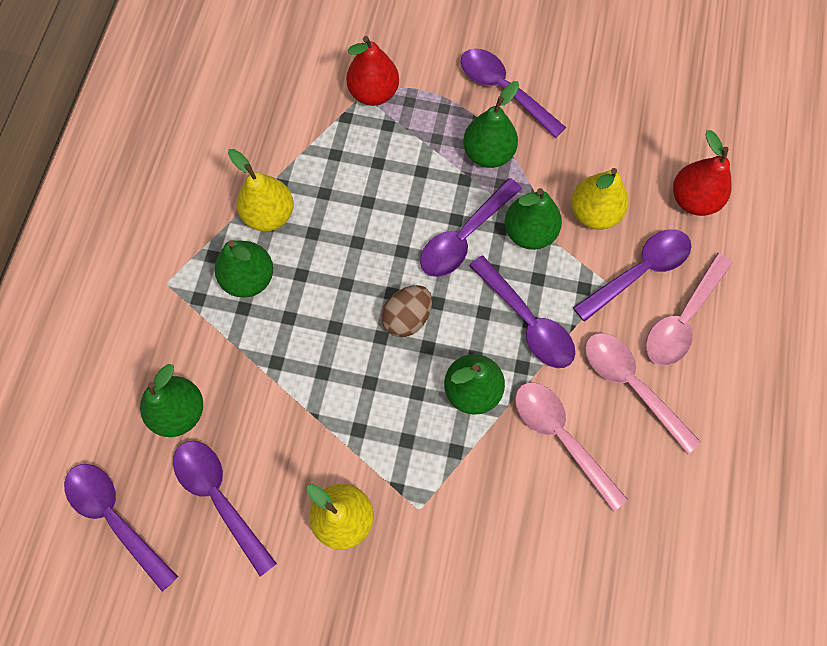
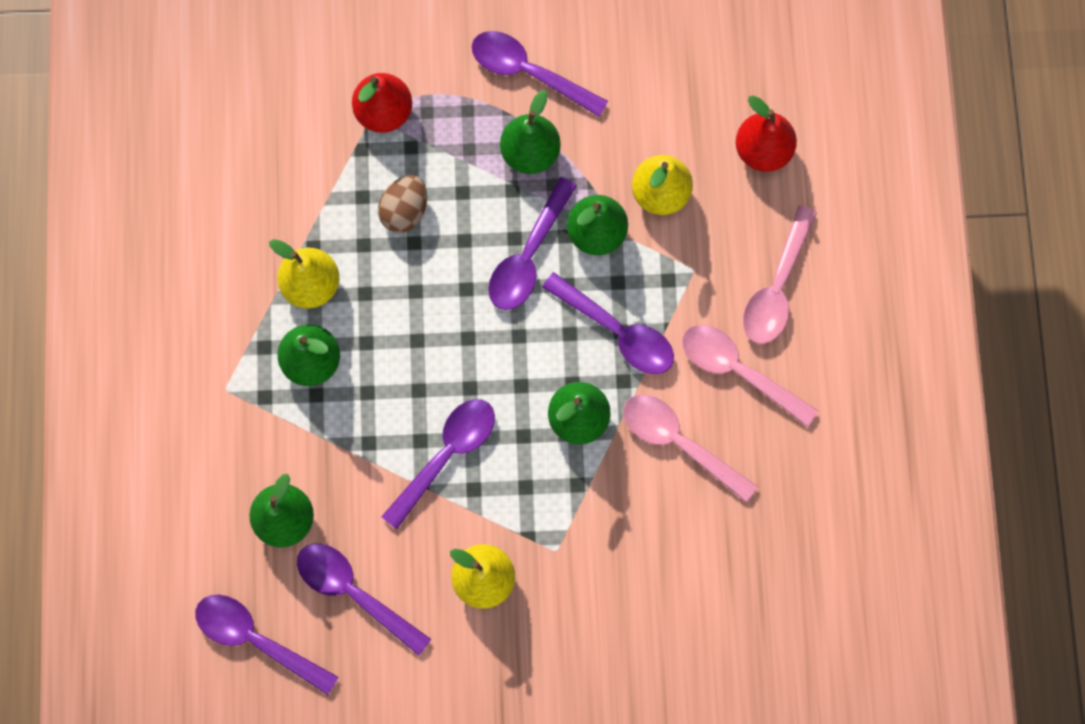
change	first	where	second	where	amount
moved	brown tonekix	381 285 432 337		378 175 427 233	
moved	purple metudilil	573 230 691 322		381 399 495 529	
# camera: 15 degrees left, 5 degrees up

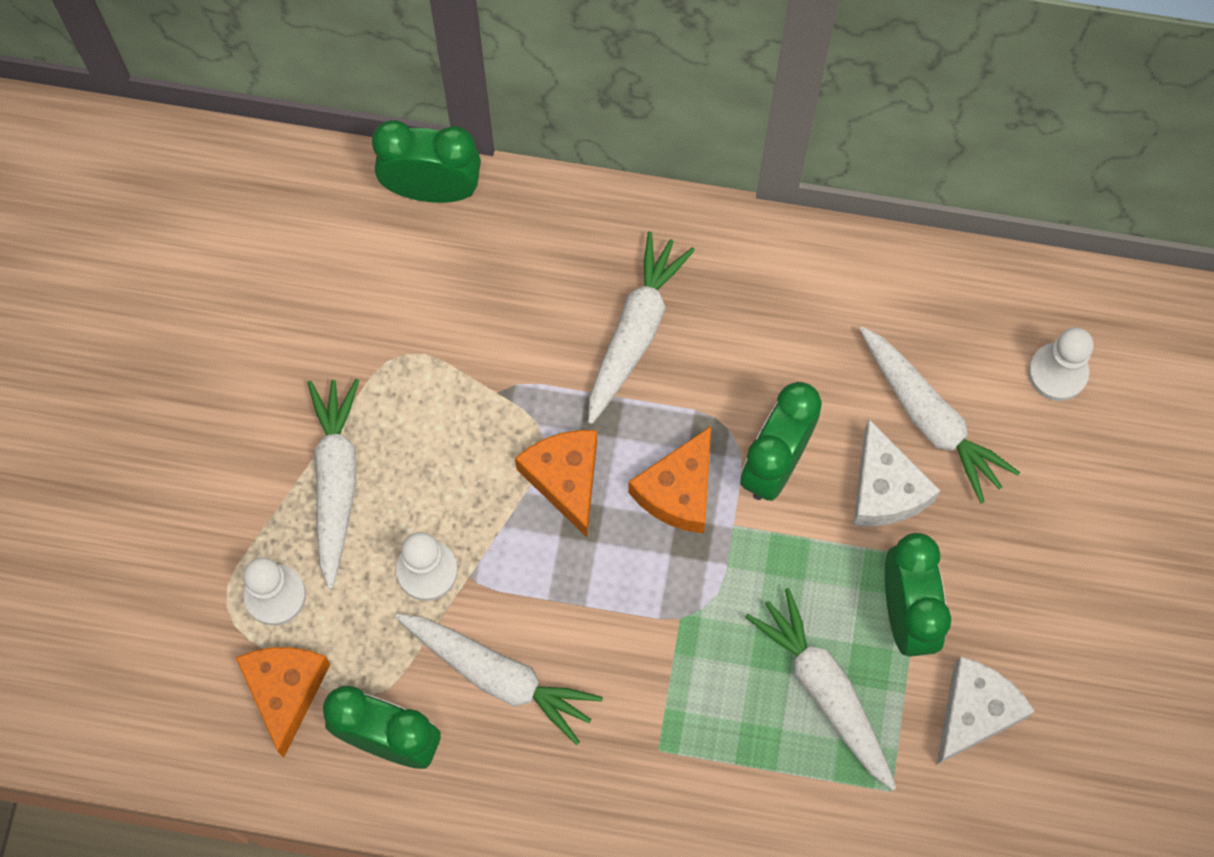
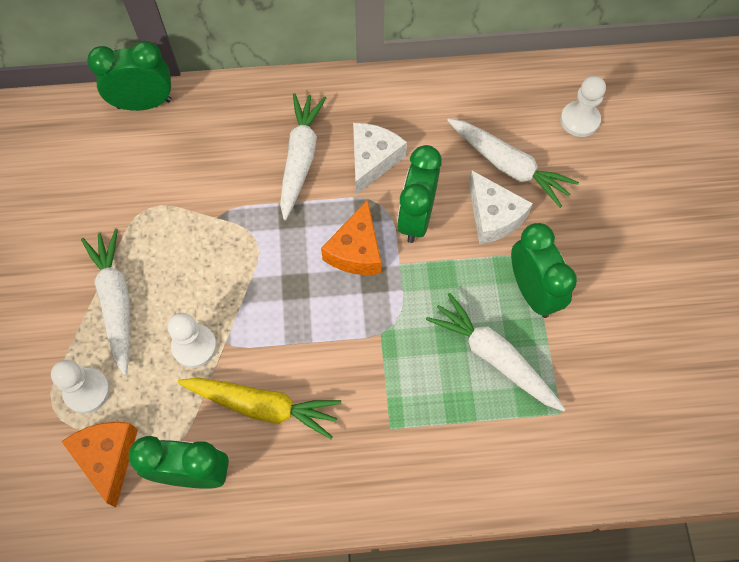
change	first	where	second	where	amount
recoloured	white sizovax	395 614 603 745	yellow sizovax	177 377 341 439	
removed	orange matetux	515 430 597 537			
moved	white matetux	937 657 1035 765		353 123 407 195	
# camera: 15 degrees left, 5 degrees down

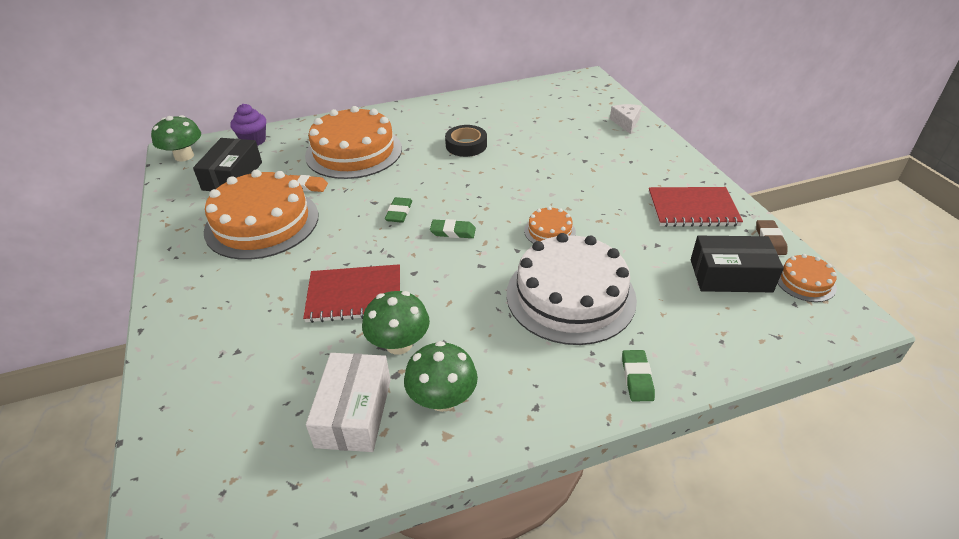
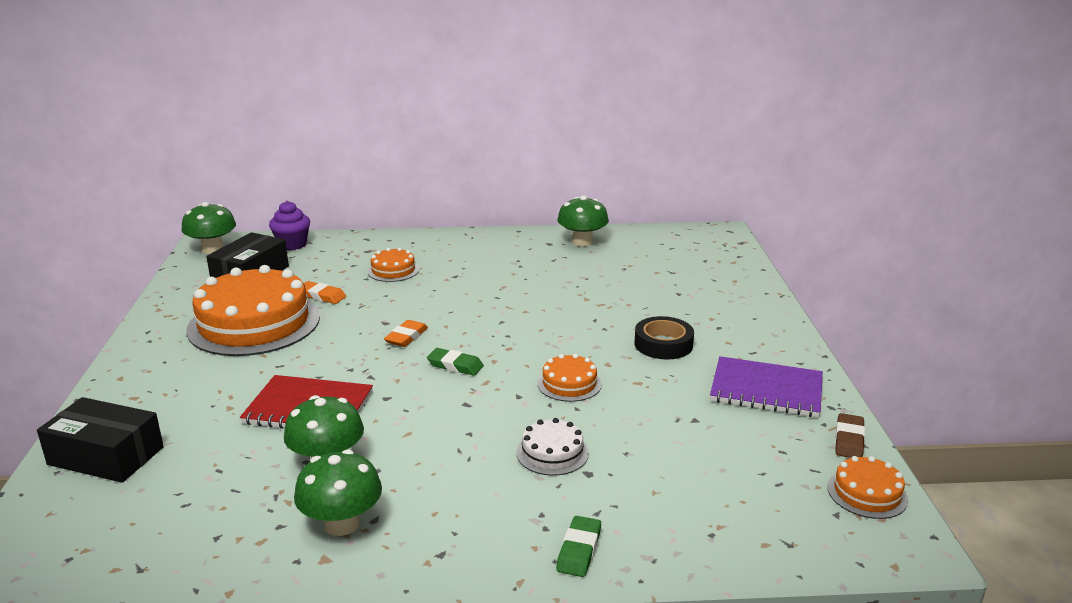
change	first	where	second	where	amount
resized	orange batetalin	305 106 402 179		367 248 419 282	x0.45
removed	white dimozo	306 353 391 452			
recoloured	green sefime	385 197 412 223	orange sefime	384 320 428 347	
moved	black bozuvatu	445 125 487 157		634 316 694 360	
resized	white batetalin	507 233 637 345		516 418 589 476	x0.45
removed	white matetux	610 104 642 134			
recoloured	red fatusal	649 187 743 227	purple fatusal	710 356 823 417	
moved	black dimozo	691 236 784 292		37 397 164 483	
added			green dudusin	557 195 609 247	
# camera: 15 degrees right, 15 degrees down

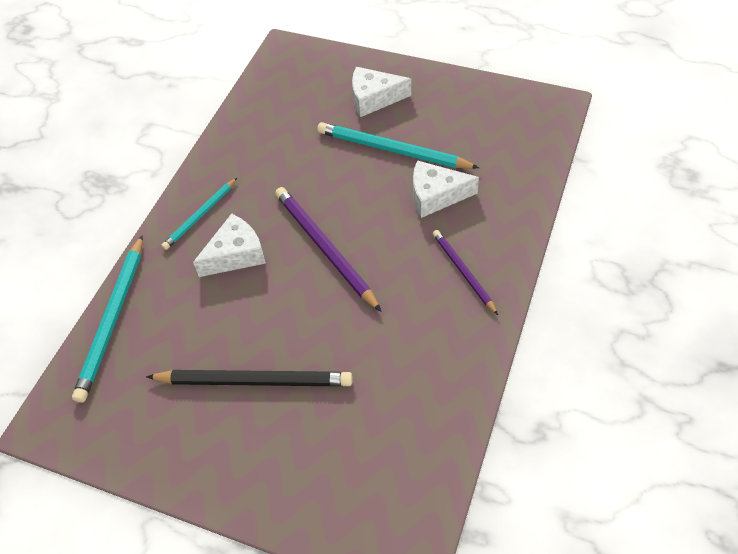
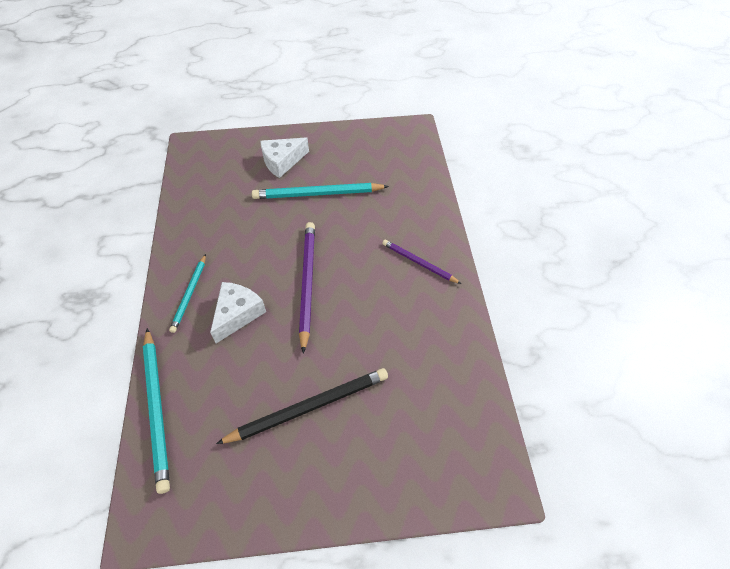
change	first	where	second	where	amount
turned	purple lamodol	275 187 382 312		299 222 315 354	60 degrees clockwise
removed	white matetux	413 160 479 218			
# camera: 30 degrees left, 0 degrees up

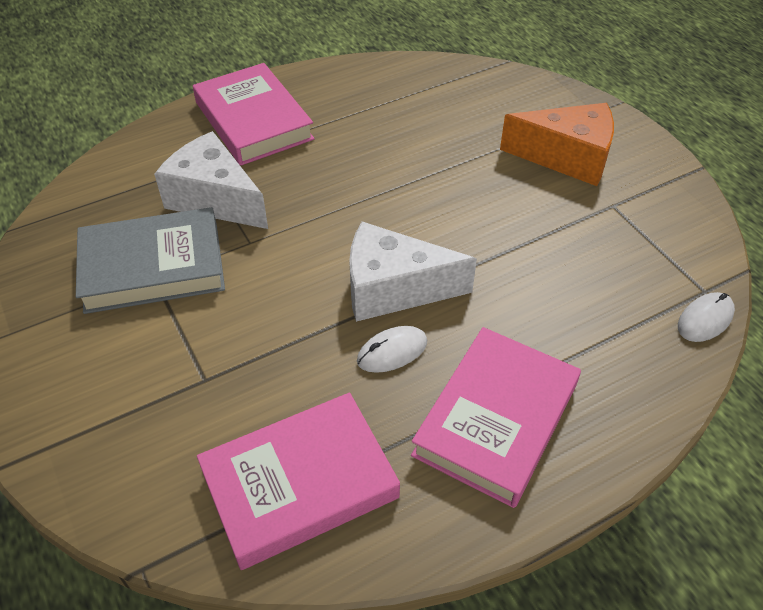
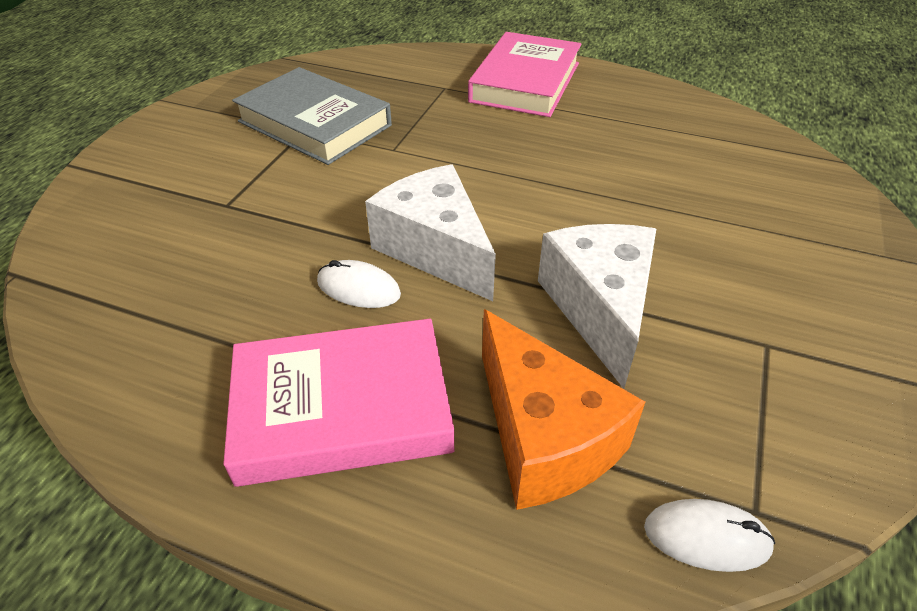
change	first	where	second	where	amount
moved	white matetux	154 131 268 229		538 224 656 389	
removed	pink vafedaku	197 393 400 570			
moved	orange matetux	500 103 614 186		482 309 645 510	
# camera: 50 degrees right, 5 degrees down

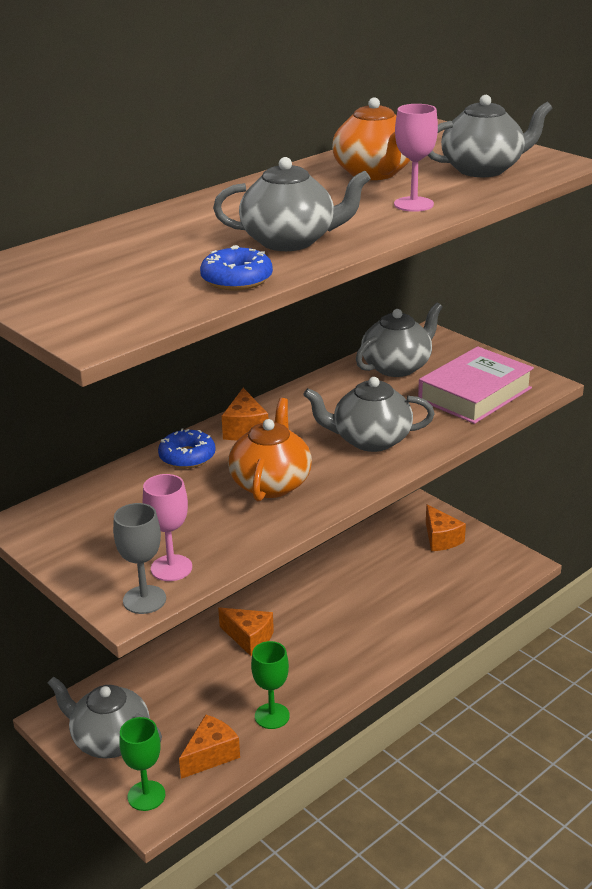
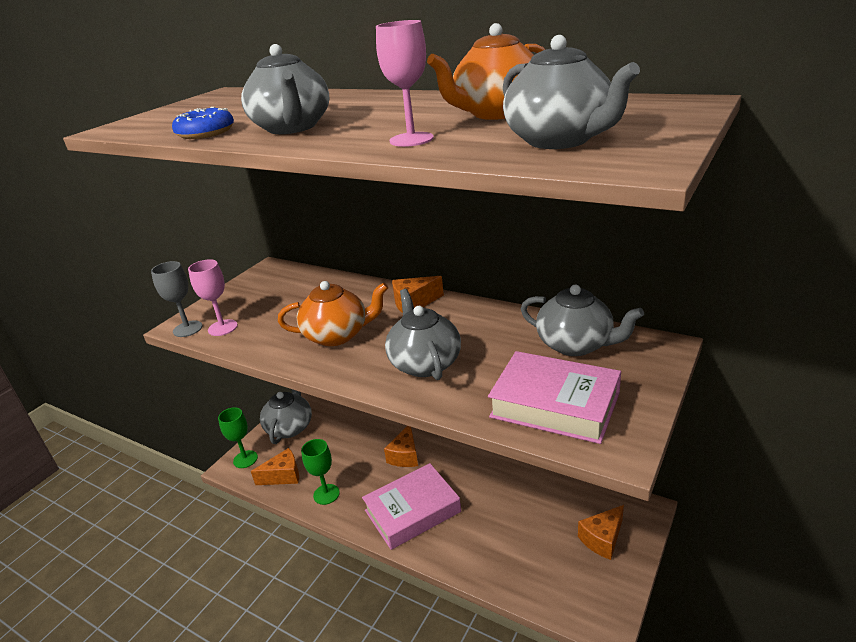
change	first	where	second	where	amount
removed	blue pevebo	158 428 216 468			
turned	orange matetux	179 715 240 779		251 448 299 485	45 degrees counterclockwise
added			pink vafedaku	362 463 461 550	
# camera: 75 degrees right, 0 degrees up

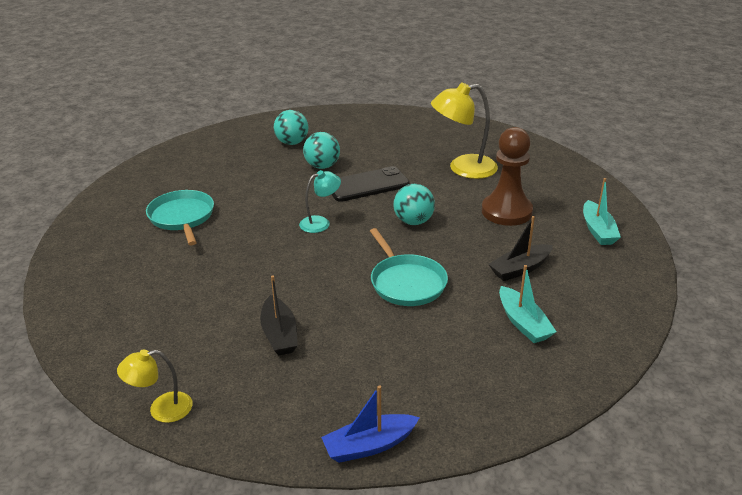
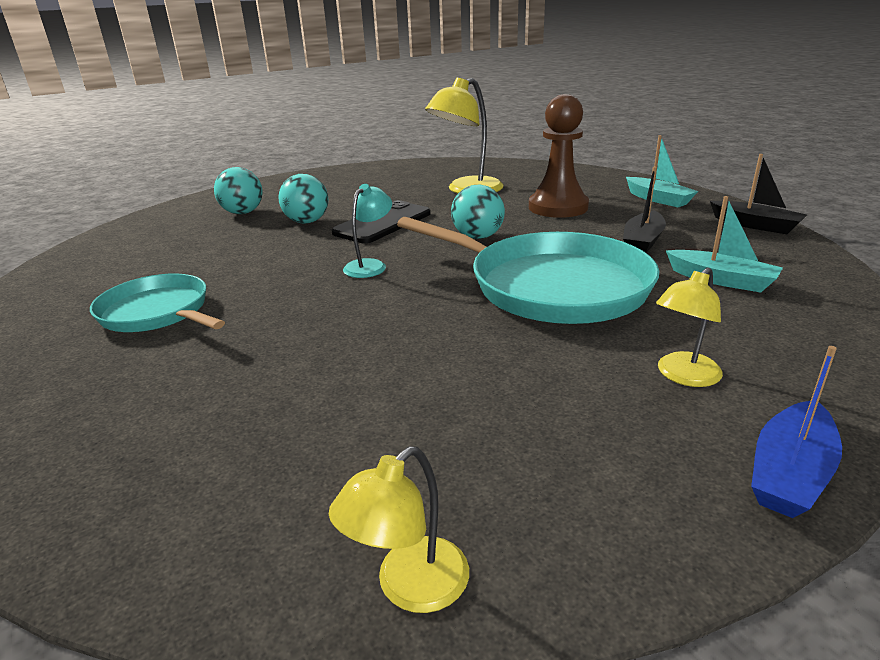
change	first	where	second	where	amount
moved	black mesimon	260 275 298 356		710 154 807 234	
resized	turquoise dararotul	370 228 448 306		397 217 659 324	x1.68
added			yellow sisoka	656 267 723 387	
# camera: 30 degrees left, 5 degrees down

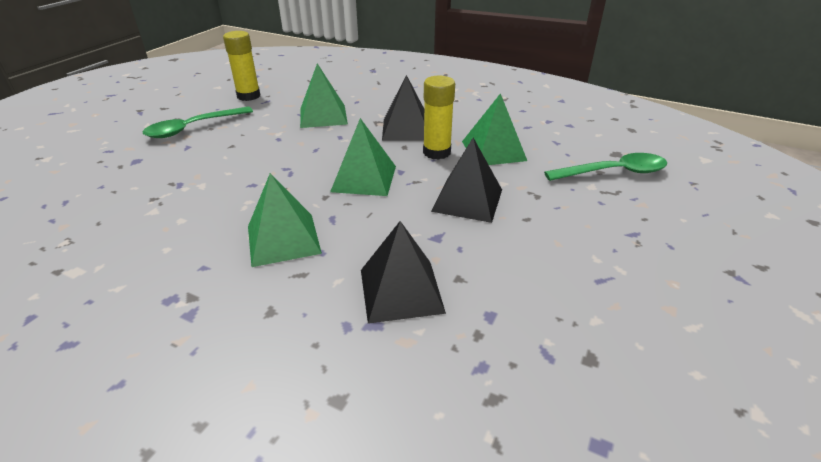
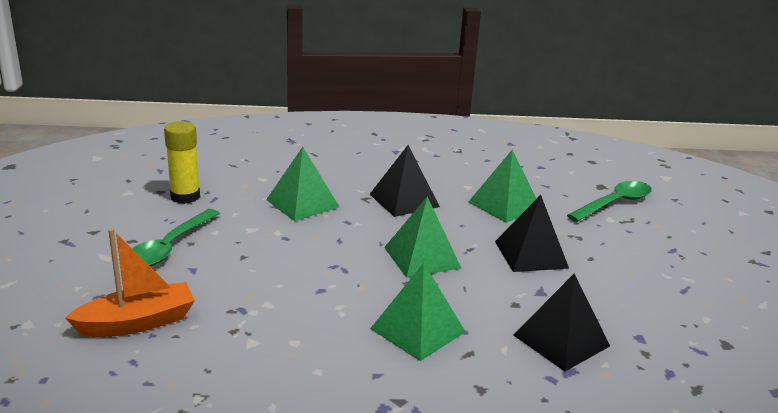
change	first	where	second	where	amount
removed	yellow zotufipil	423 76 455 160			
added			orange mesimon	65 228 195 337	
# camera: 30 degrees left, 10 degrees down

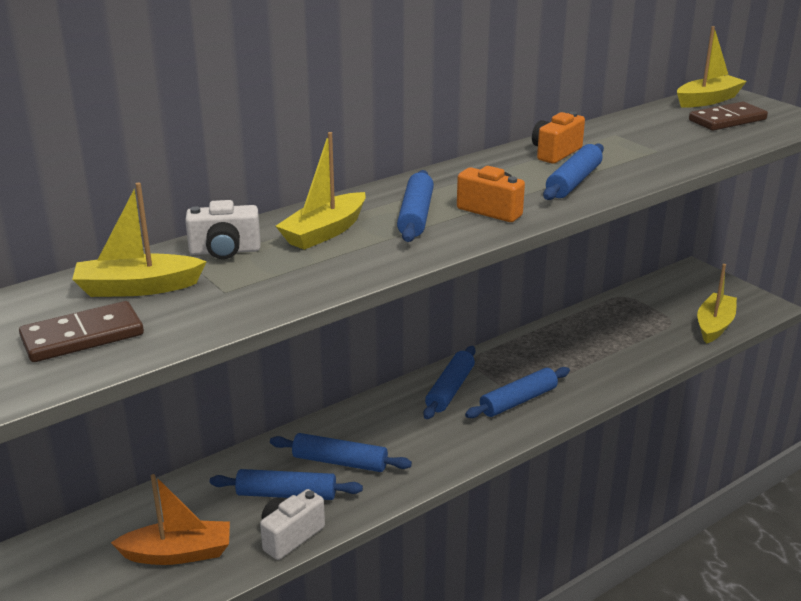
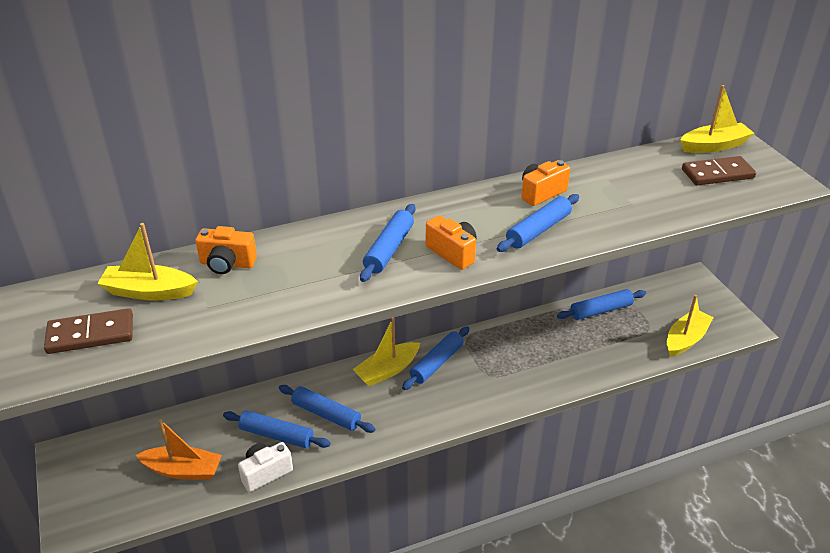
change	first	where	second	where	amount
recoloured	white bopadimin	185 200 260 259	orange bopadimin	196 226 257 274	
moved	yellow mesimon	276 132 366 250		352 318 420 386	
moved	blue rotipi	465 367 570 418		557 289 646 320	
# camera: 15 degrees right, 10 degrees up

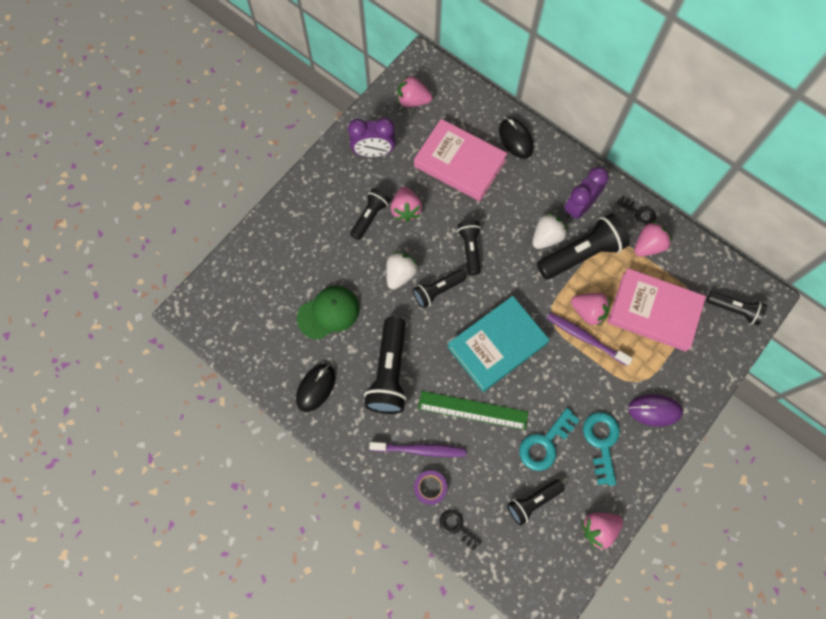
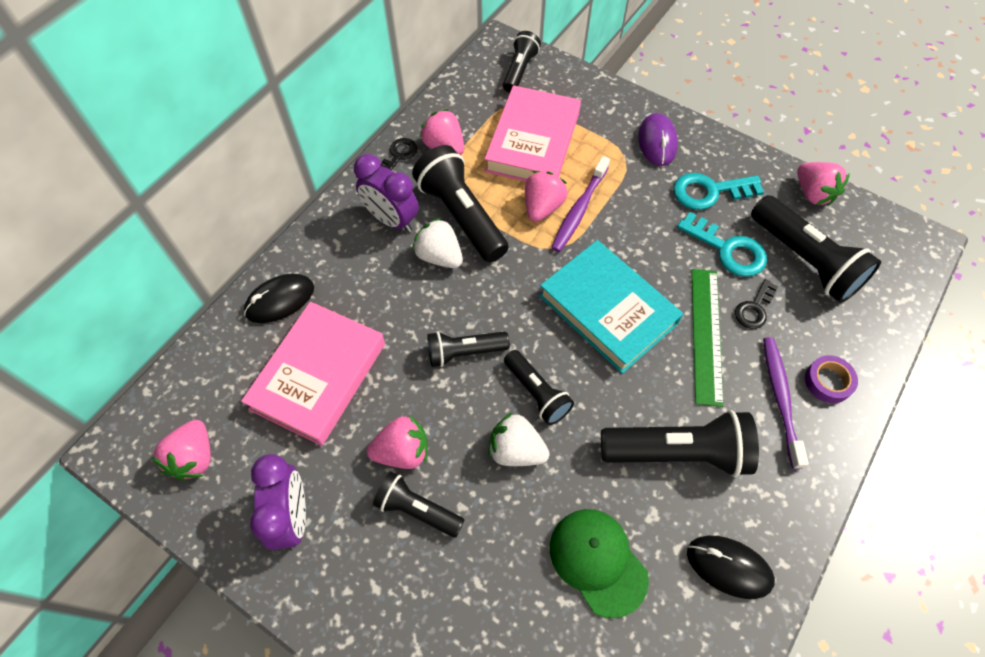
change	first	where	second	where	amount
moved	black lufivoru	439 510 482 550		735 279 778 329	
resized	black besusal	507 479 565 525		751 195 881 303	x1.69
# camera: 95 degrees left, 10 degrees down

